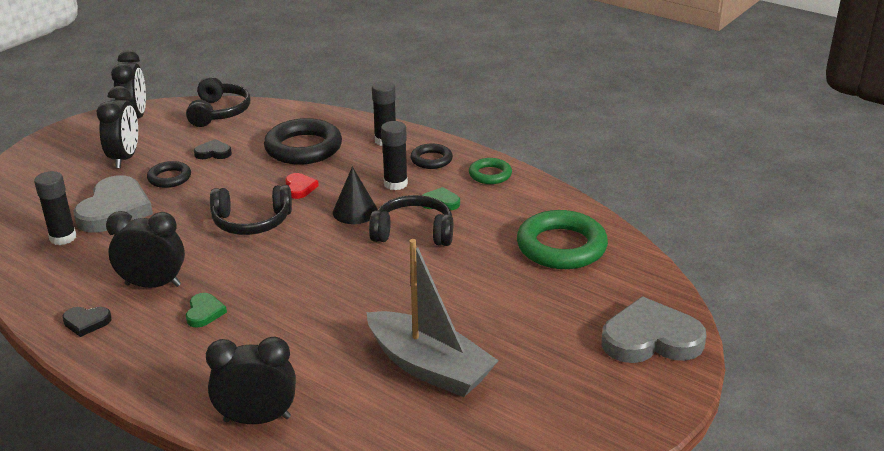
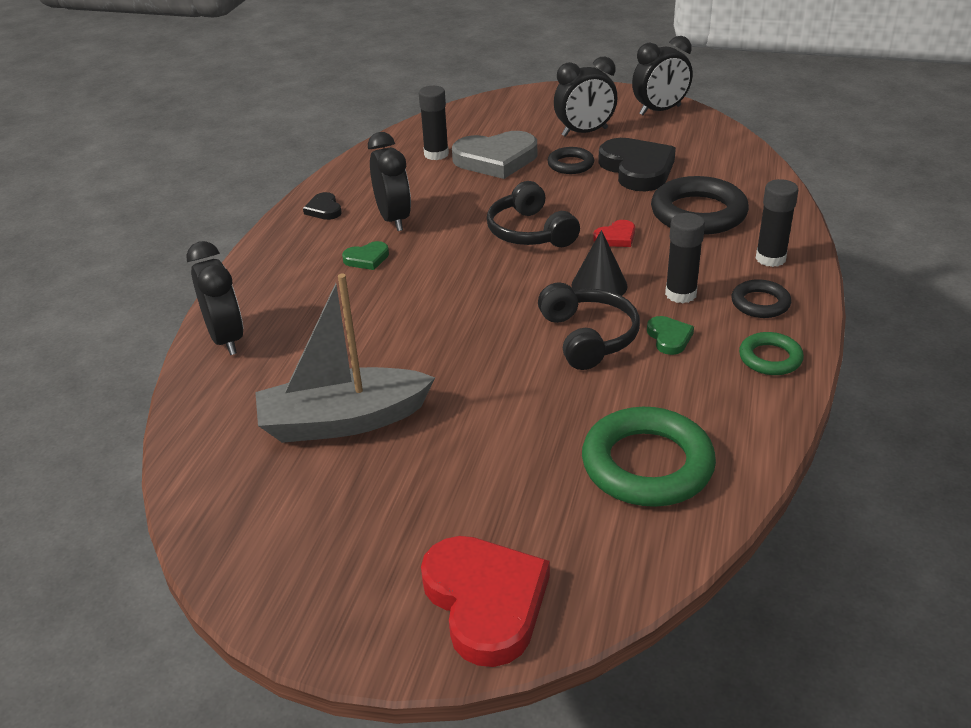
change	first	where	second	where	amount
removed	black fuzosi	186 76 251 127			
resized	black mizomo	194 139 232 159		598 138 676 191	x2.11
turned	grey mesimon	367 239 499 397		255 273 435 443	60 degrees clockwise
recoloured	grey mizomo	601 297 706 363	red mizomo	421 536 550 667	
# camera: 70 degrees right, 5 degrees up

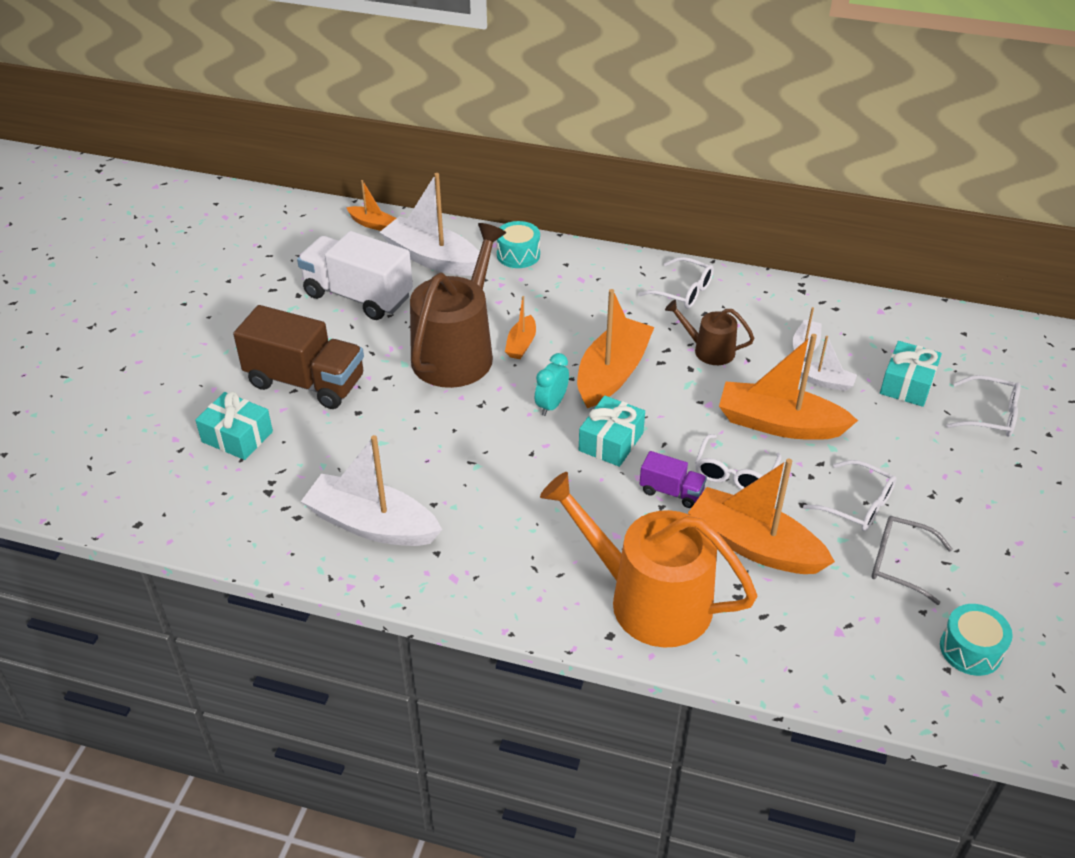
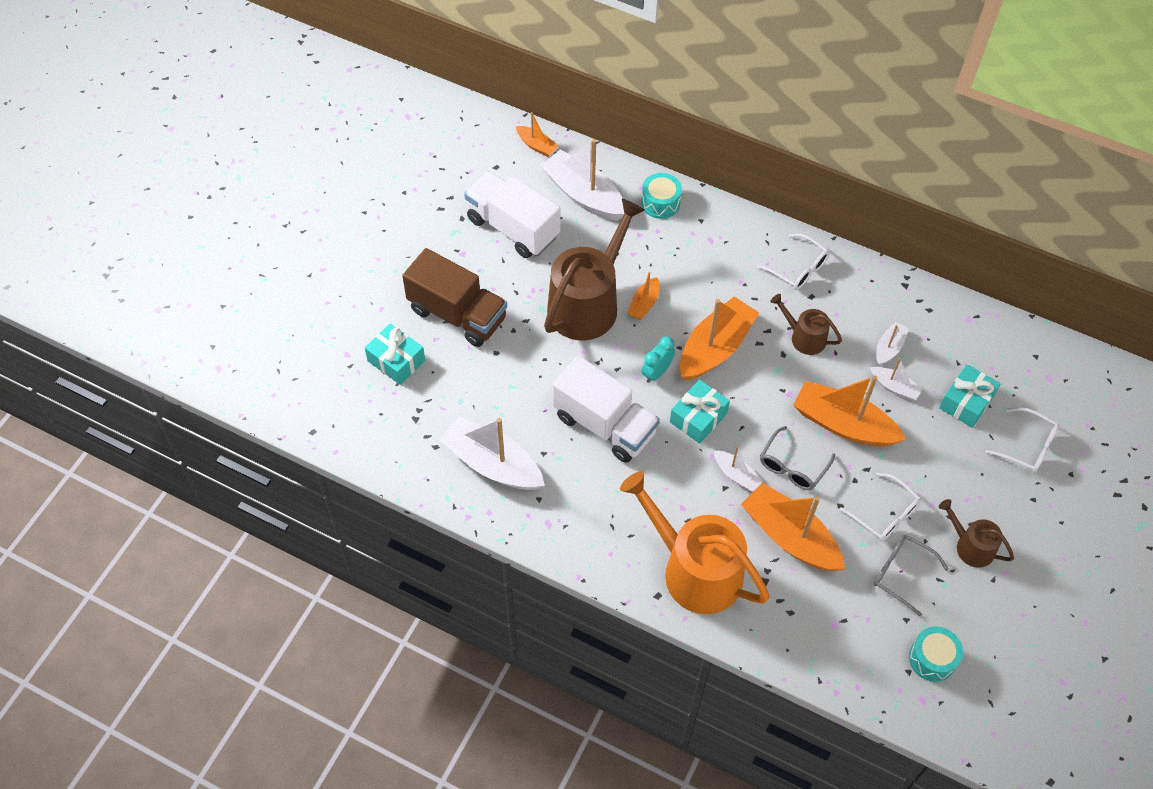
change	first	where	second	where	amount
replaced	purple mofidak	639 451 707 508	white mesimon	714 446 763 492	
recoloured	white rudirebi	695 434 781 490	grey rudirebi	760 426 835 490	
added			white mofidak	553 356 660 463	
added			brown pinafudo	939 499 1014 568	
# camera: 10 degrees right, 15 degrees up

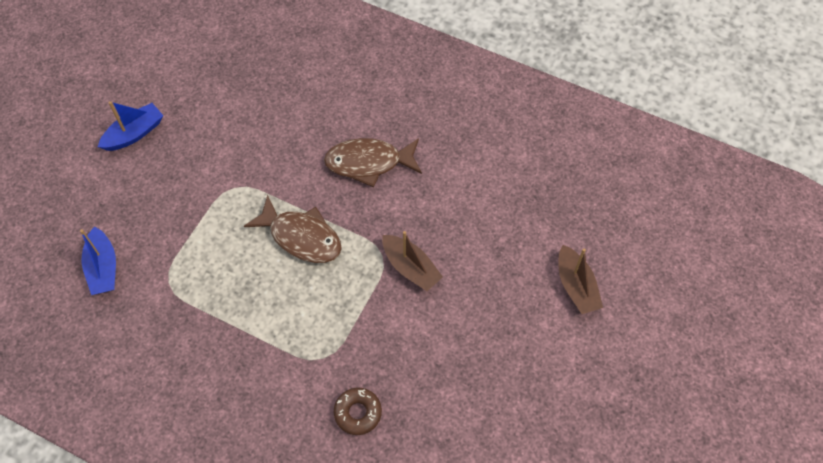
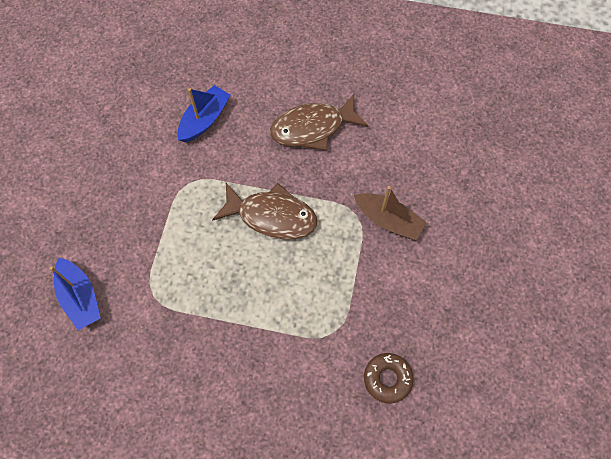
change	first	where	second	where	amount
moved	blue mesimon	98 101 163 151		177 85 231 142	
removed	brown mesimon	559 245 603 314			
# camera: 15 degrees left, 5 degrees up

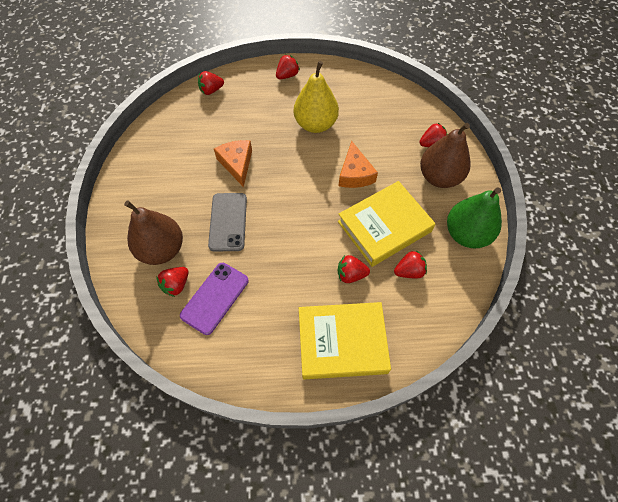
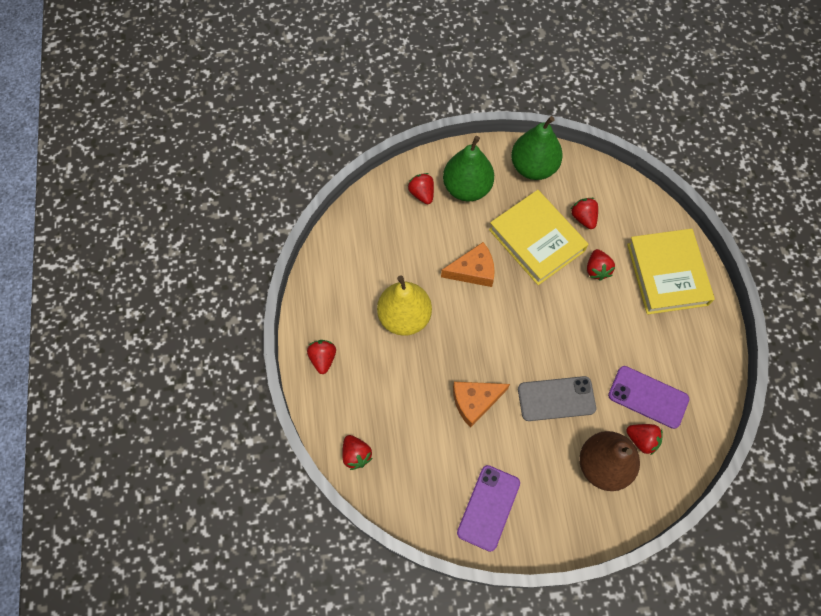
change	first	where	second	where	amount
turned	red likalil	276 55 300 79		307 340 336 374	45 degrees clockwise
recoloured	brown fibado	420 123 471 188	green fibado	443 136 494 201	
added			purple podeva	457 465 520 552	
# camera: 95 degrees left, 5 degrees up

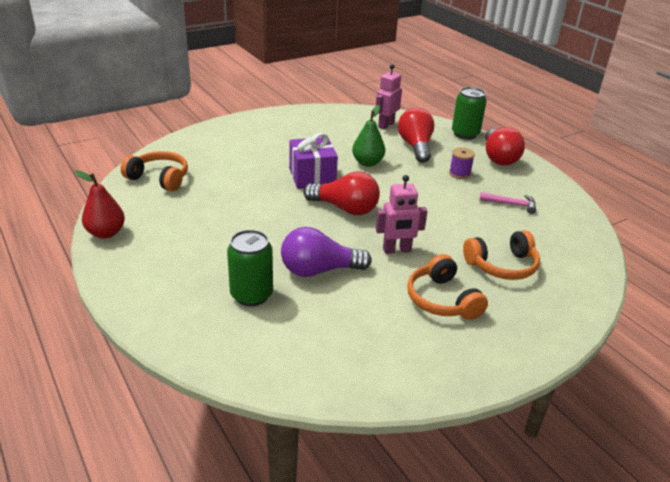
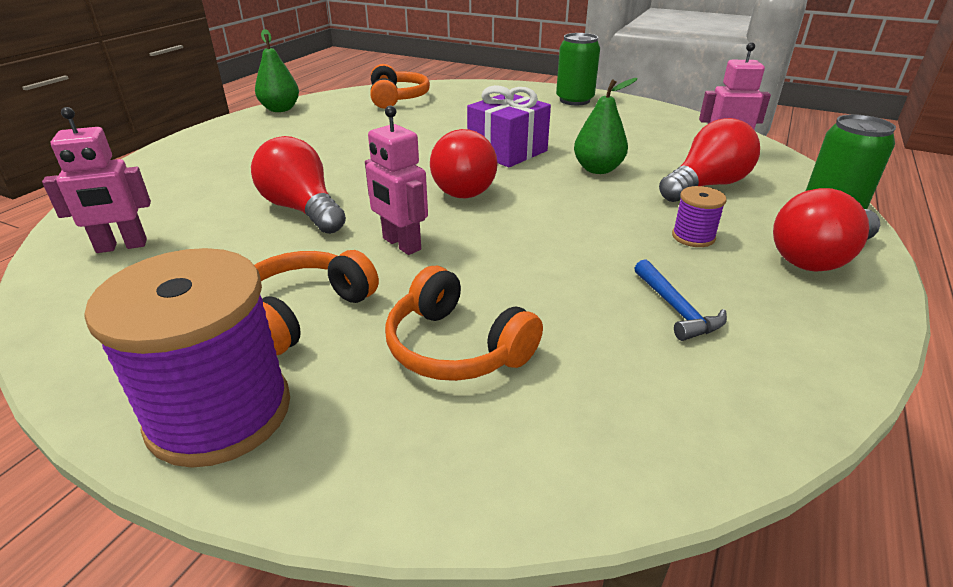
change	first	where	second	where	amount
recoloured	red fibado	75 170 125 239	green fibado	255 29 299 112	
moved	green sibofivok	227 230 273 306		556 33 600 105	
recoloured	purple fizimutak	281 227 372 277	red fizimutak	251 136 346 234	
recoloured	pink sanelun	480 192 536 214	blue sanelun	634 259 727 341	
added			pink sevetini	42 107 151 253	
added			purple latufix	84 248 290 468	
# camera: 60 degrees right, 0 degrees up

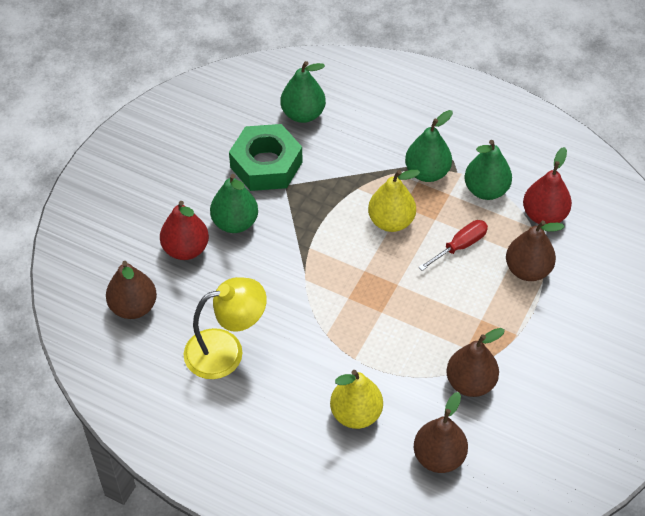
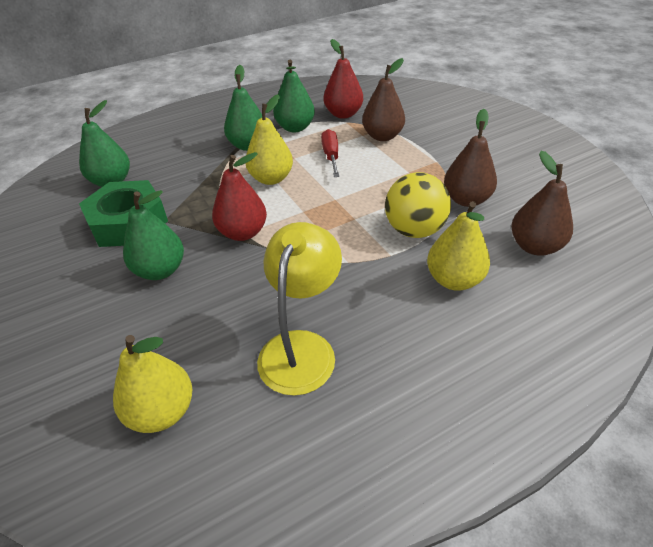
change	first	where	second	where	amount
recoloured	brown fibado	106 261 157 319	yellow fibado	113 335 193 433	
moved	red fibado	160 201 209 260		212 152 267 241	
added			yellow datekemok	385 172 451 238	
# camera: 55 degrees left, 10 degrees down

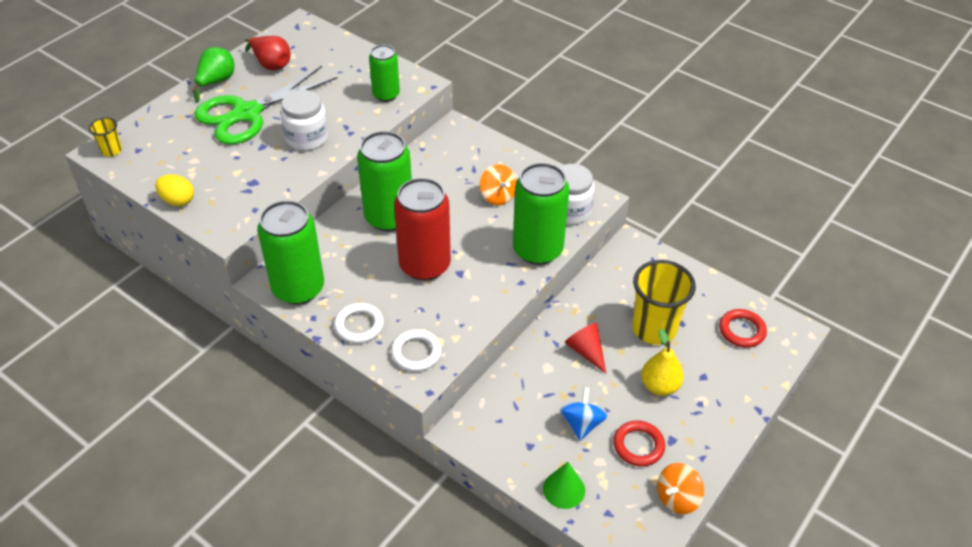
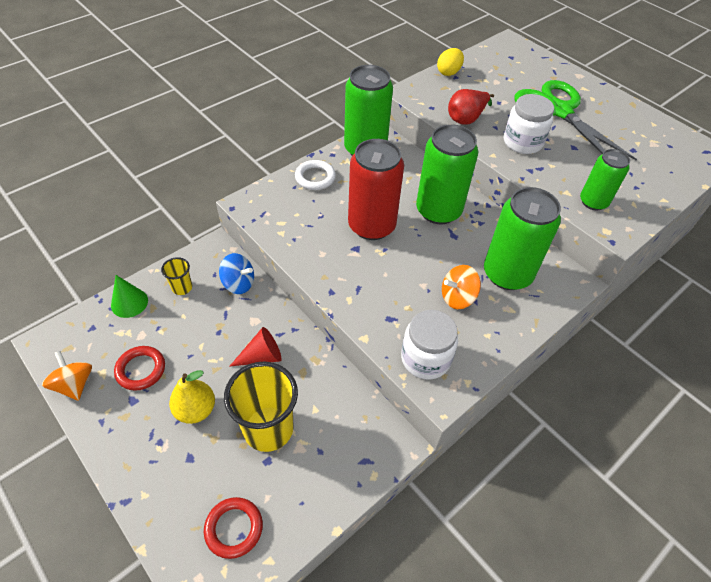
change	first	where	second	where	amount
moved	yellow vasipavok	89 117 122 157		161 257 192 295	
removed	green fibado	192 47 234 103			
moved	red fibado	245 36 291 70		448 89 494 125	
removed	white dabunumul	391 329 442 372			
moved	green sibofivok	513 163 569 265		484 187 561 290	
moved	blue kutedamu	560 387 607 441		219 253 254 294	
# camera: 100 degrees right, 5 degrees up

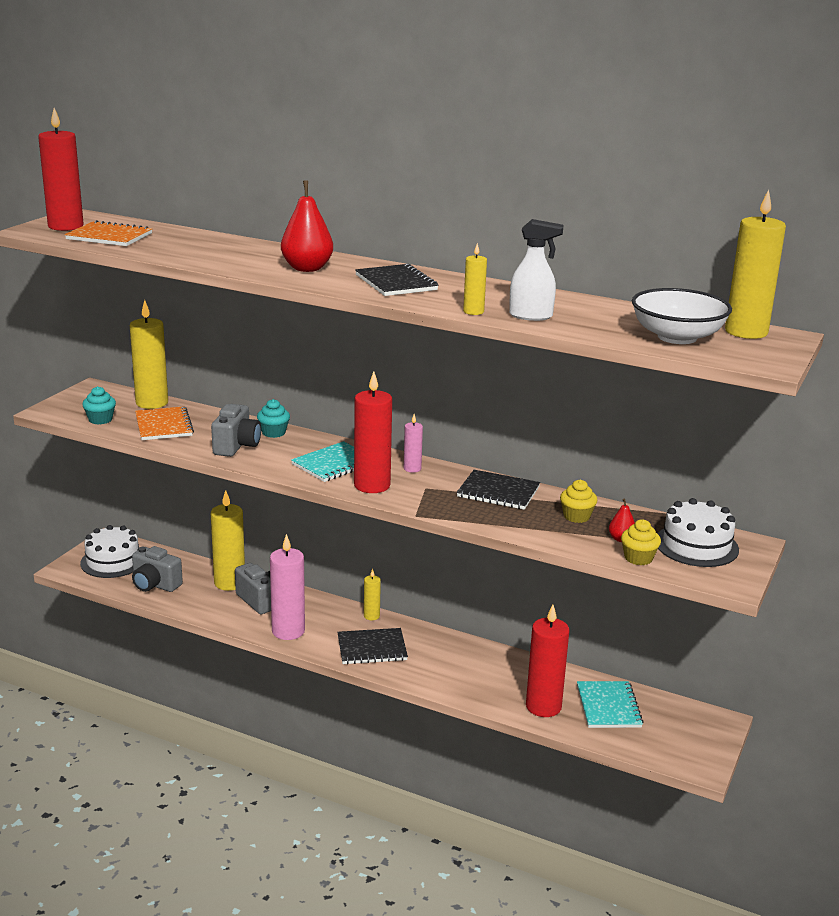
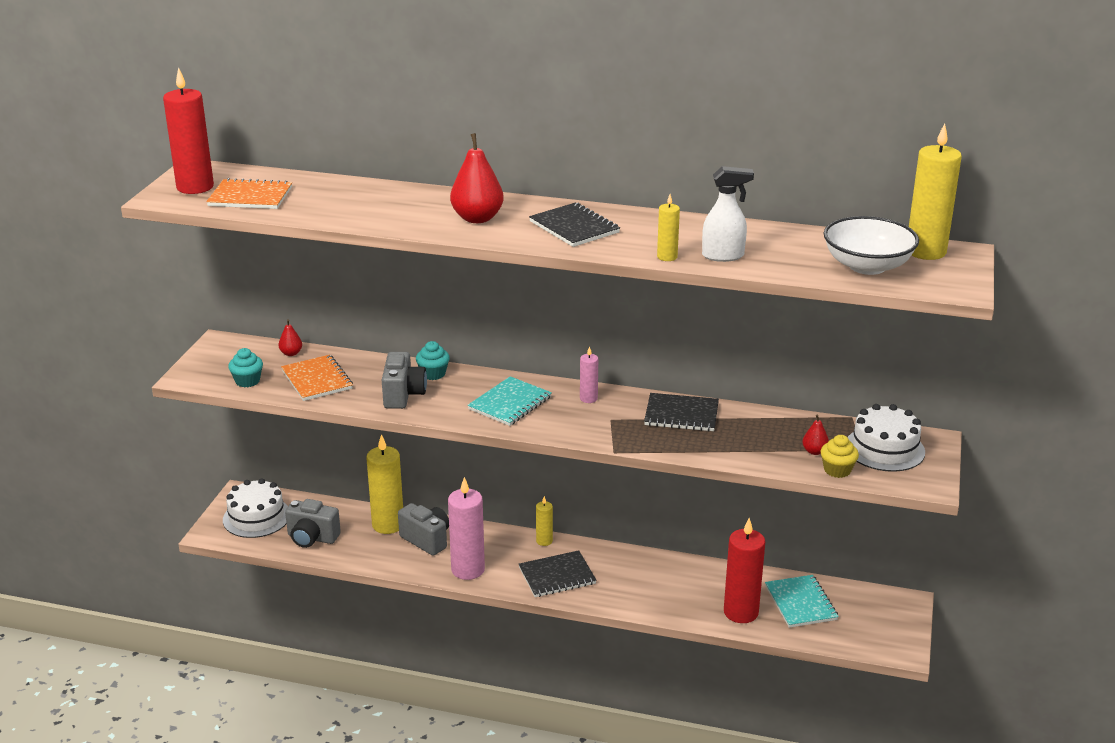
change	first	where	second	where	amount
replaced	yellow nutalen	130 300 168 409	red fibado	278 319 302 356	
removed	red nutalen	354 372 392 493			
removed	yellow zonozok	560 480 597 523			
# camera: 10 degrees left, 5 degrees up

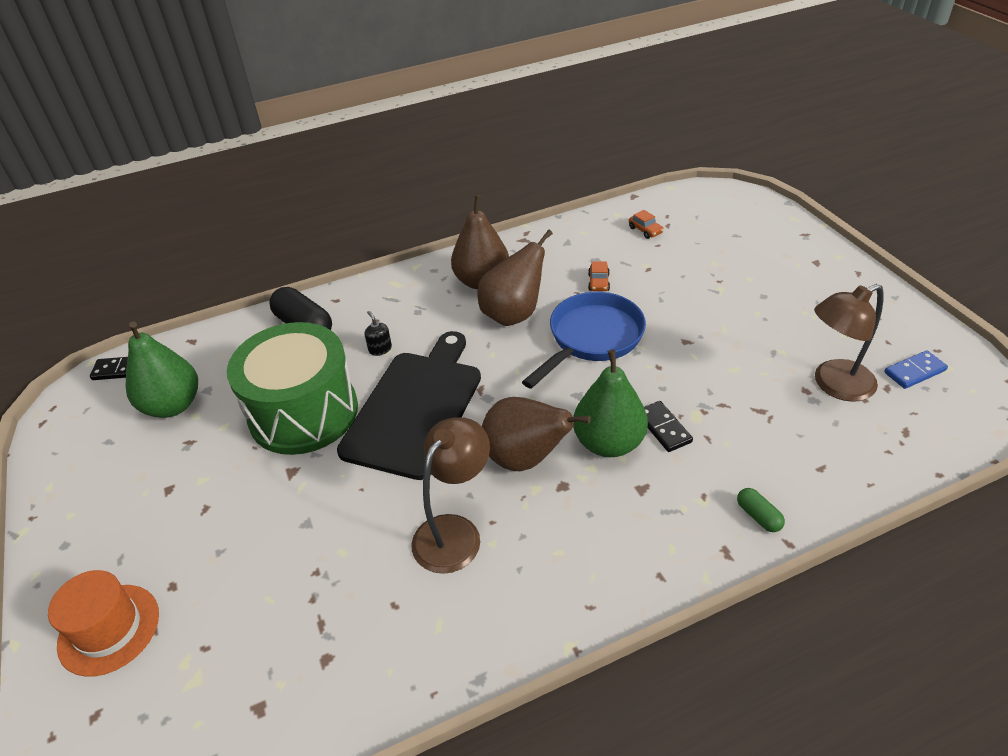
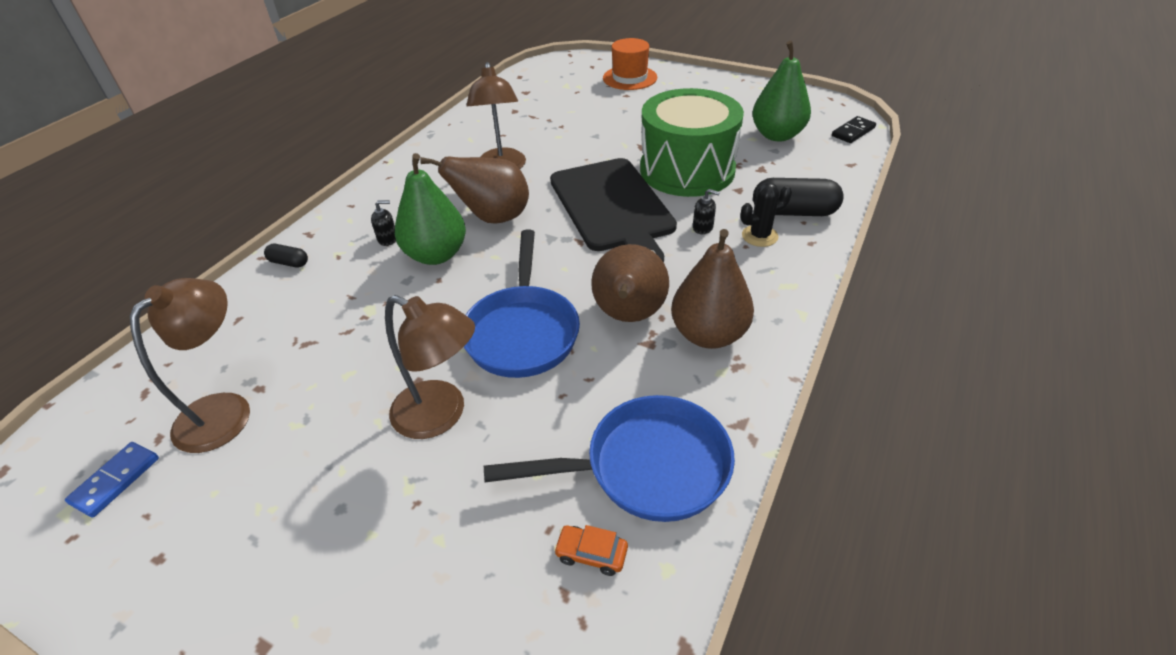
change	first	where	second	where	amount
removed	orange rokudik	588 261 610 291			
removed	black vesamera	644 401 693 452			
recoloured	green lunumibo	737 488 785 532	black lunumibo	264 244 308 268	
added			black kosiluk	371 200 396 246	
added			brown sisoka	385 295 475 439	
added			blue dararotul	484 395 735 522	
added			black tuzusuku	740 183 792 247	
# camera: 140 degrees right, 0 degrees up

